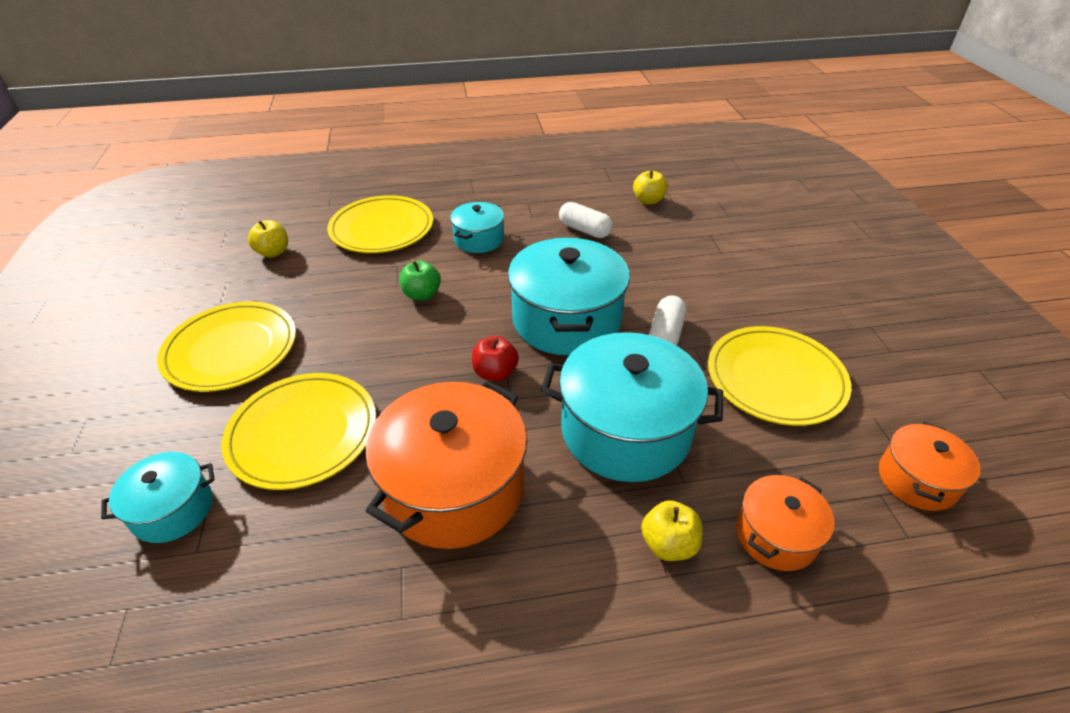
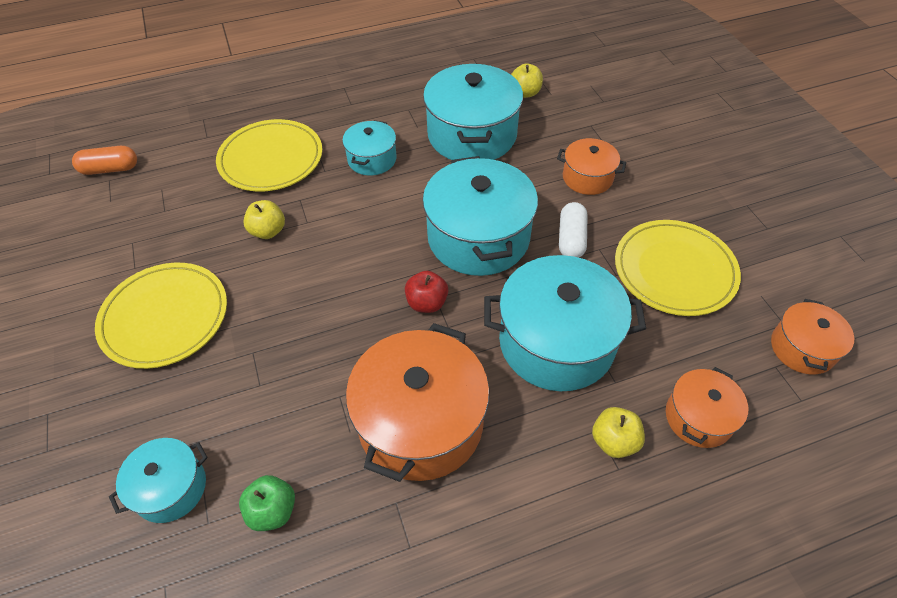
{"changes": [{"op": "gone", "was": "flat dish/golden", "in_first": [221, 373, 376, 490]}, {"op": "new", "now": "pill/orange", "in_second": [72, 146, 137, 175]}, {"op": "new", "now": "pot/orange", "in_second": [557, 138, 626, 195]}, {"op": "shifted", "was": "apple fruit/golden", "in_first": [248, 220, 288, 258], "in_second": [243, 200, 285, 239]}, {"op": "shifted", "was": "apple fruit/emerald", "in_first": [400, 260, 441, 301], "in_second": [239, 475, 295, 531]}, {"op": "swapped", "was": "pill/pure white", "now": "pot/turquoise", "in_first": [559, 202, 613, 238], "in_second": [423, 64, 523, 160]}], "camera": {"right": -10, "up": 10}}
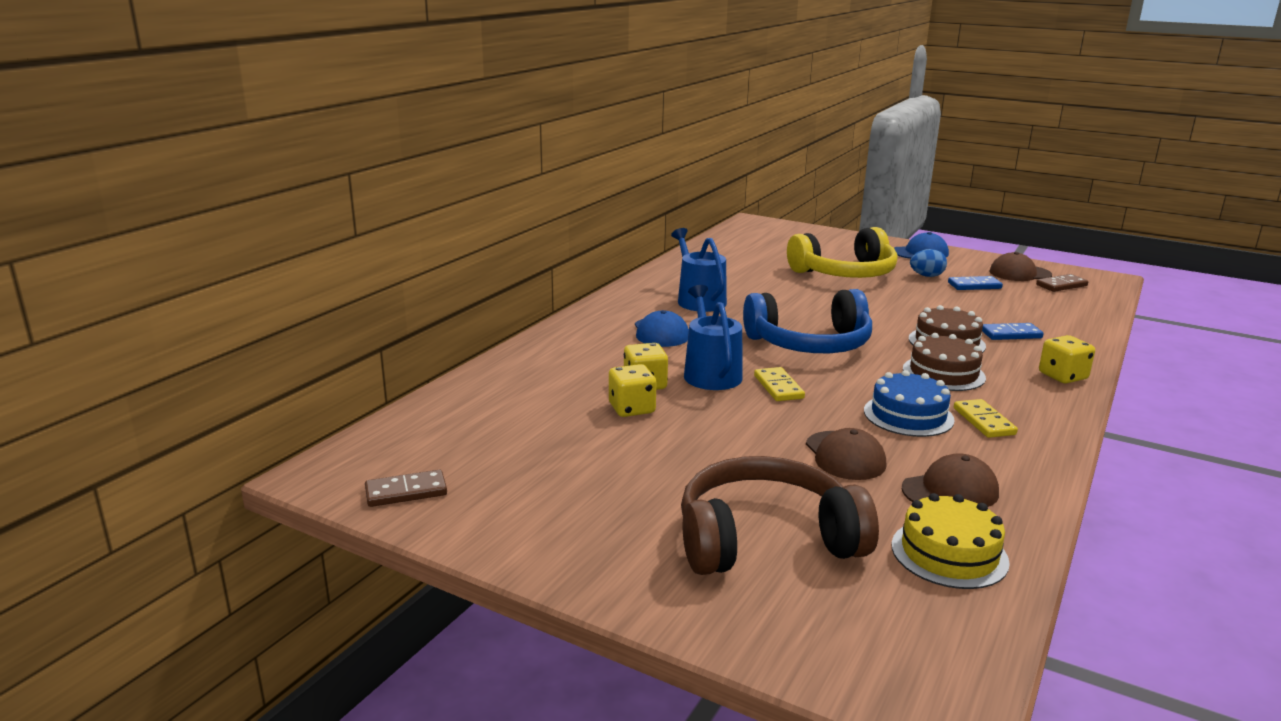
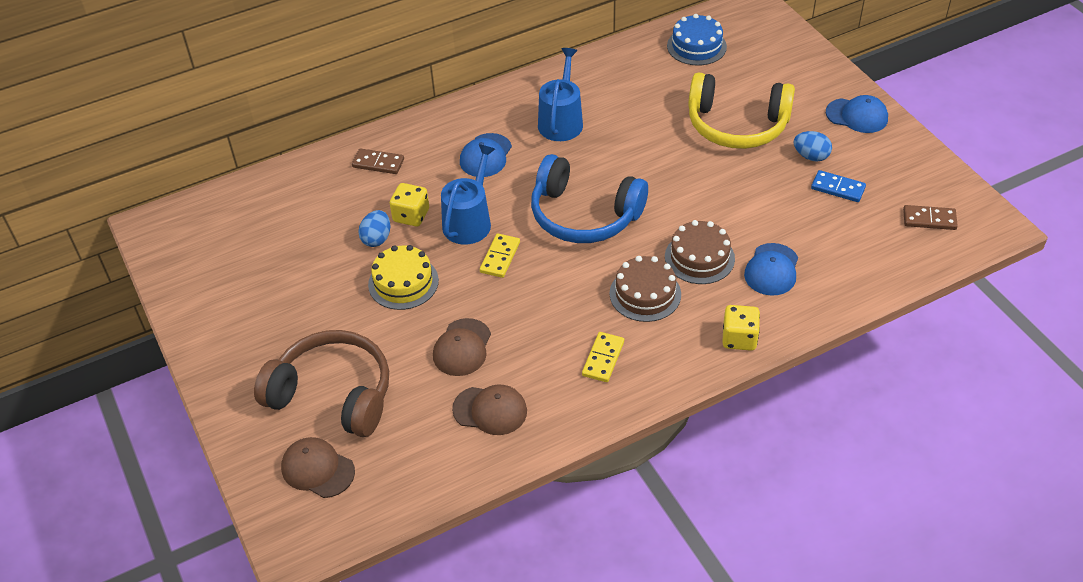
{"changes": [{"op": "shifted", "was": "domino tile/russet", "in_first": [365, 470, 447, 507], "in_second": [352, 148, 404, 174]}, {"op": "shifted", "was": "gateau/royal blue", "in_first": [864, 370, 955, 437], "in_second": [667, 14, 727, 66]}, {"op": "shifted", "was": "gateau/golden", "in_first": [892, 493, 1010, 589], "in_second": [368, 245, 439, 310]}, {"op": "shifted", "was": "peaked cap/russet", "in_first": [990, 252, 1052, 281], "in_second": [281, 437, 355, 498]}, {"op": "swapped", "was": "dice/golden", "now": "egg shape/royal blue", "in_first": [609, 364, 656, 417], "in_second": [358, 210, 390, 247]}, {"op": "swapped", "was": "domino tile/royal blue", "now": "peaked cap/royal blue", "in_first": [982, 323, 1043, 340], "in_second": [744, 243, 798, 296]}], "camera": {"right": 35, "up": 25}}
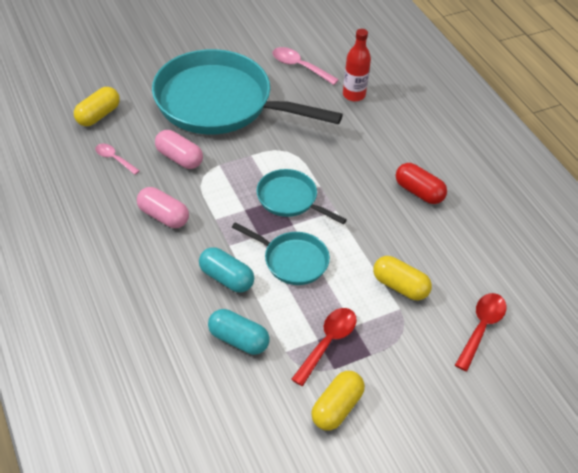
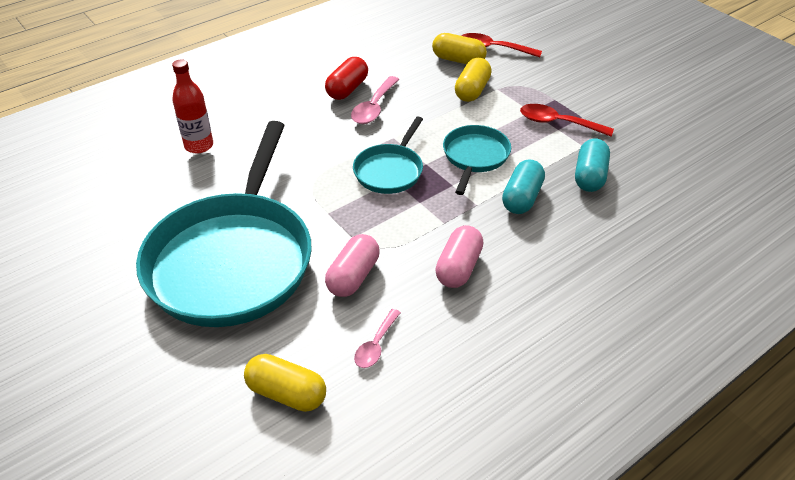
{"changes": [{"op": "shifted", "was": "teaspoon/pink", "in_first": [273, 47, 339, 85], "in_second": [351, 76, 399, 124]}, {"op": "shifted", "was": "pill/golden", "in_first": [311, 371, 365, 431], "in_second": [432, 33, 487, 64]}], "camera": {"right": -100, "up": -5}}
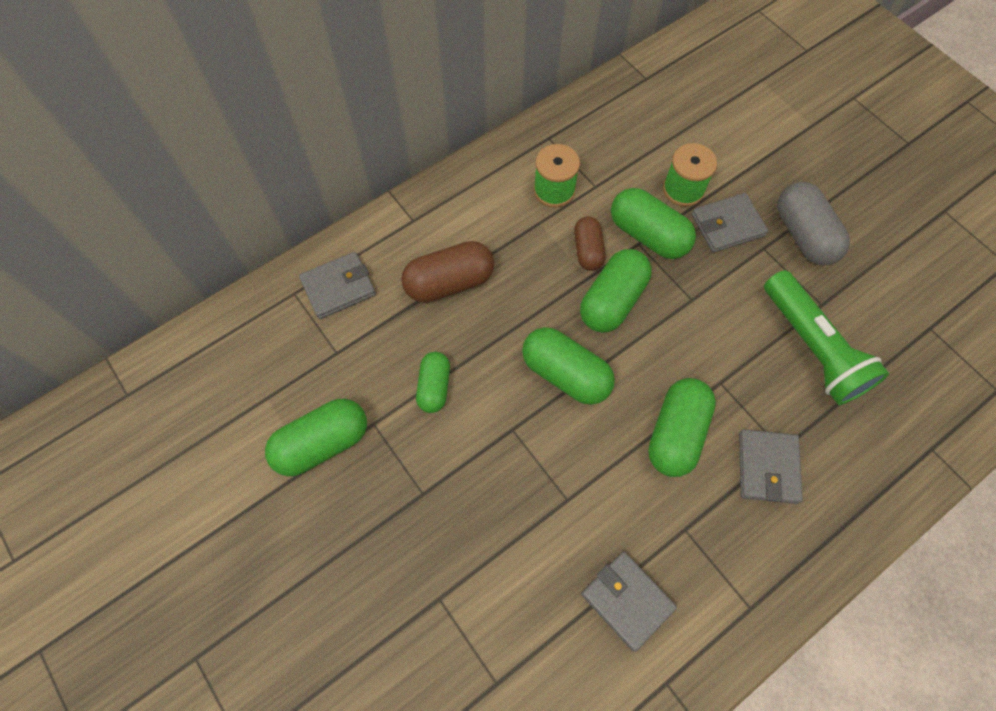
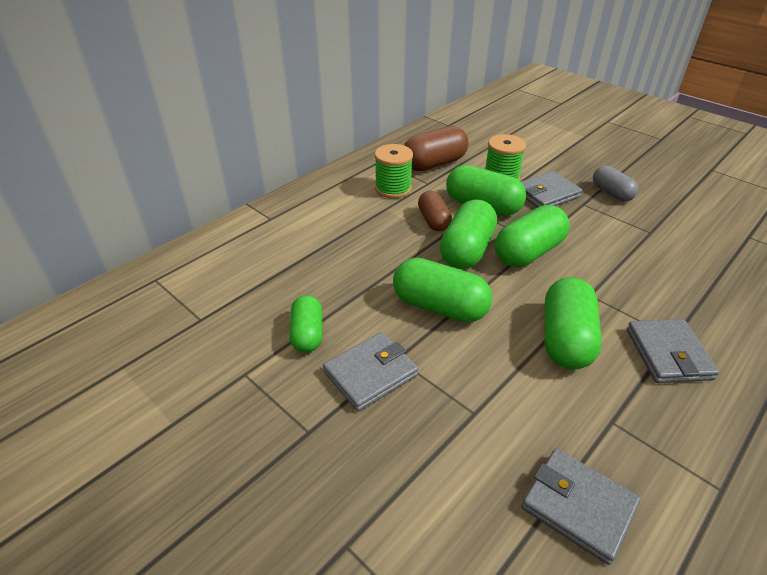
{"changes": [{"op": "gone", "was": "torch/emerald", "in_first": [764, 270, 889, 405]}, {"op": "shifted", "was": "pill/emerald", "in_first": [265, 399, 367, 476], "in_second": [495, 205, 570, 267]}, {"op": "shifted", "was": "billfold/ash-grey", "in_first": [299, 252, 376, 319], "in_second": [323, 332, 418, 411]}, {"op": "shifted", "was": "pill/russet", "in_first": [401, 241, 494, 303], "in_second": [404, 126, 469, 171]}, {"op": "scaled", "was": "pill/ash-grey", "in_first": [778, 182, 850, 266], "in_second": [593, 166, 638, 202], "ratio": 0.63}], "camera": {"right": -10, "up": -25}}
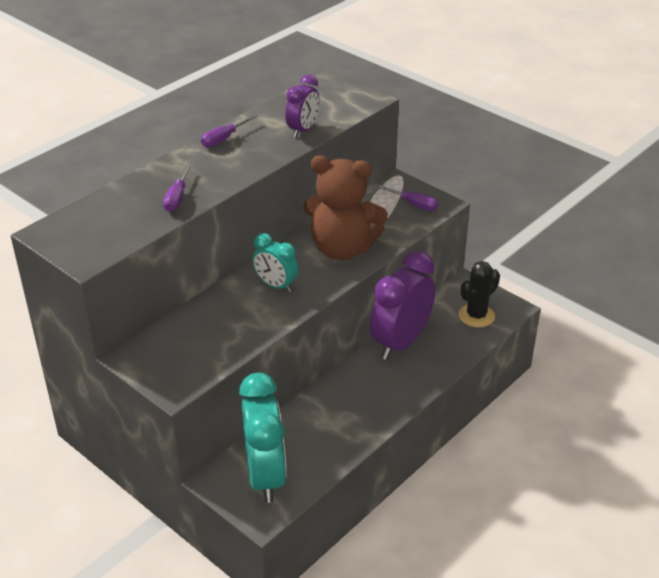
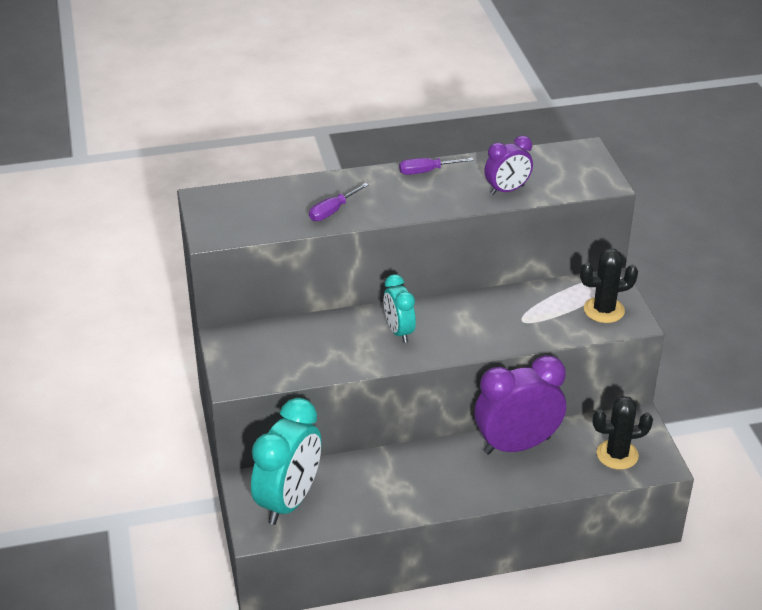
{"changes": [{"op": "gone", "was": "teddy bear/russet", "in_first": [303, 155, 388, 260]}, {"op": "swapped", "was": "screwdriver/violet", "now": "cactus/ebony", "in_first": [376, 184, 438, 211], "in_second": [580, 248, 638, 323]}], "camera": {"right": 35, "up": 0}}
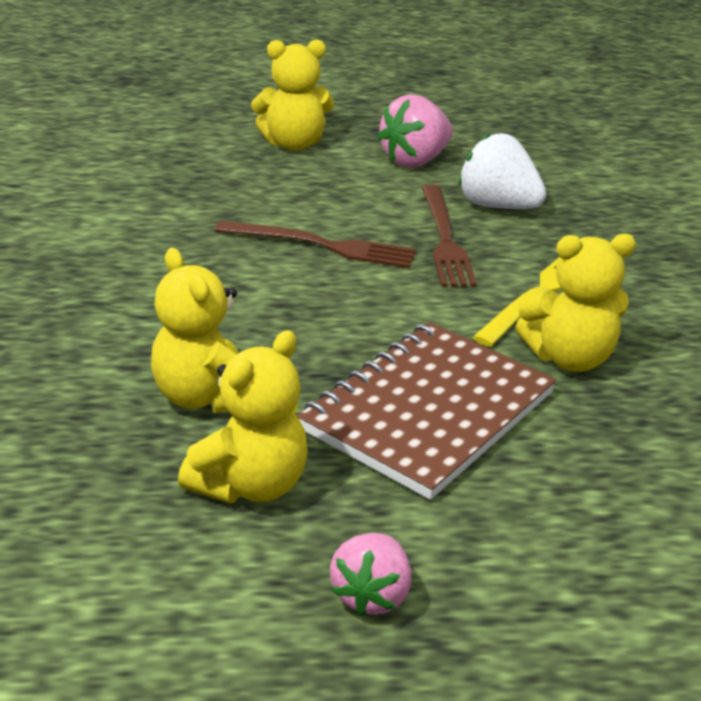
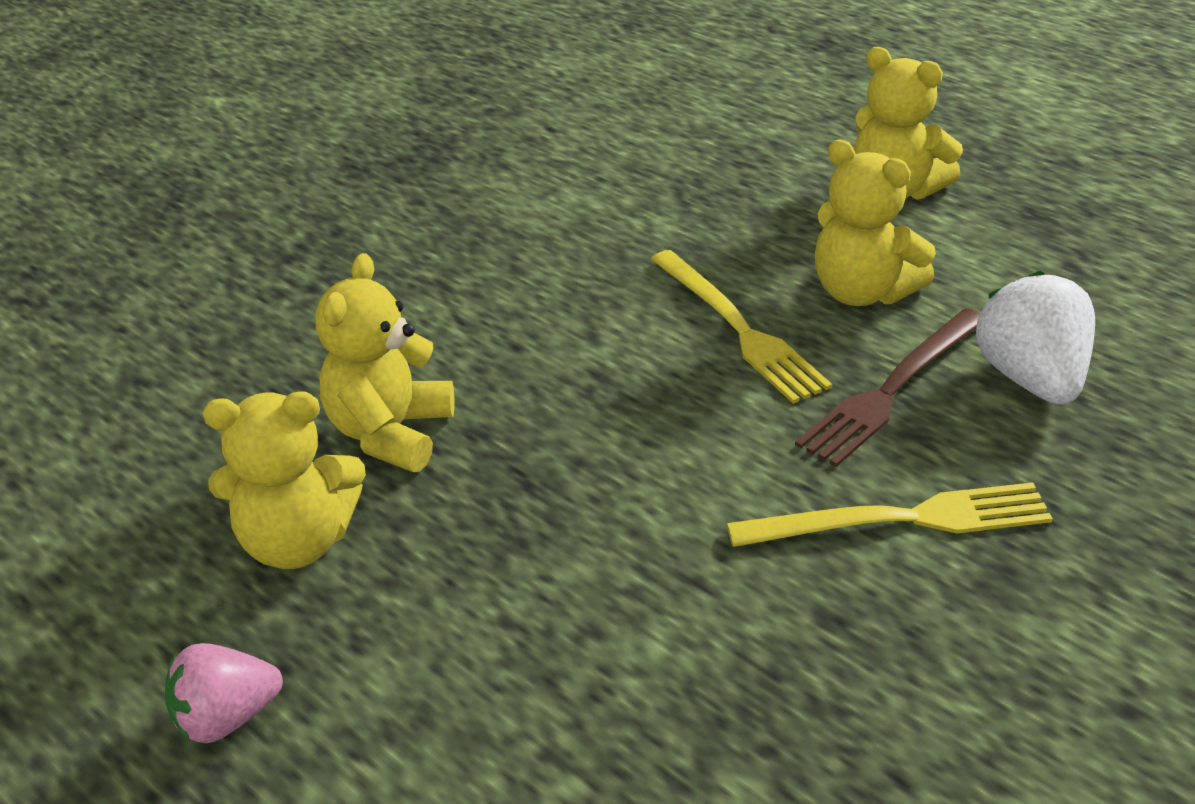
{"changes": [{"op": "gone", "was": "exercise book/russet", "in_first": [297, 322, 556, 500]}, {"op": "gone", "was": "toy strawberry/pink", "in_first": [377, 94, 453, 168]}, {"op": "shifted", "was": "teddy bear/golden", "in_first": [515, 234, 636, 372], "in_second": [815, 140, 936, 306]}, {"op": "repainted", "was": "fork/russet", "now": "fork/golden", "in_first": [214, 220, 416, 268], "in_second": [651, 250, 832, 404]}], "camera": {"right": 50, "up": 5}}
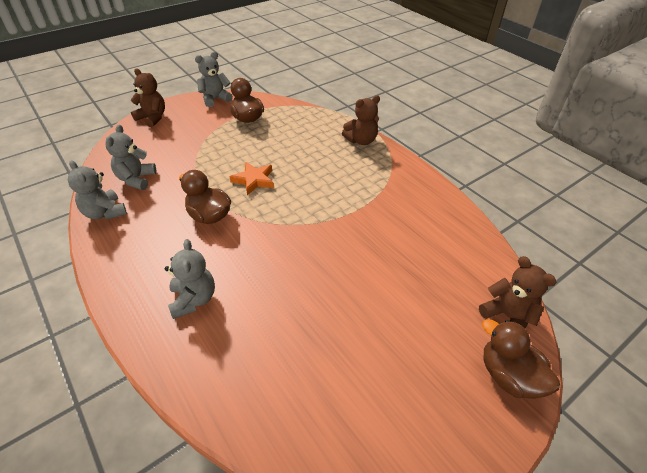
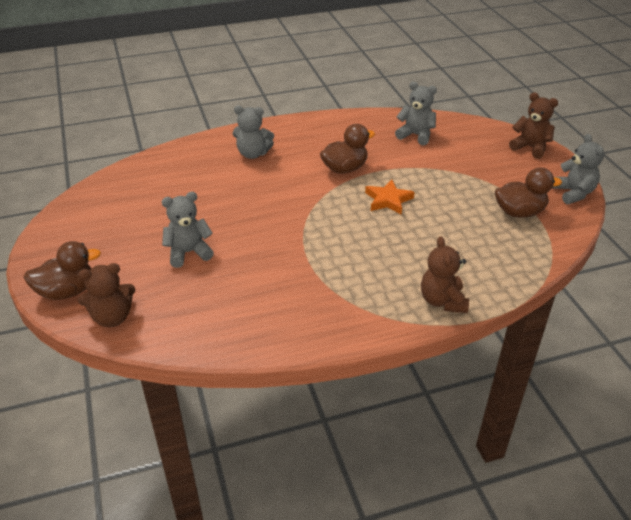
{"changes": [{"op": "shifted", "was": "teddy bear/ash-grey", "in_first": [68, 160, 127, 220], "in_second": [162, 192, 214, 268]}, {"op": "rotated", "was": "teddy bear/russet", "in_first": [131, 69, 165, 127], "in_second": [509, 92, 558, 159], "clockwise": -105}], "camera": {"right": 110, "up": -5}}
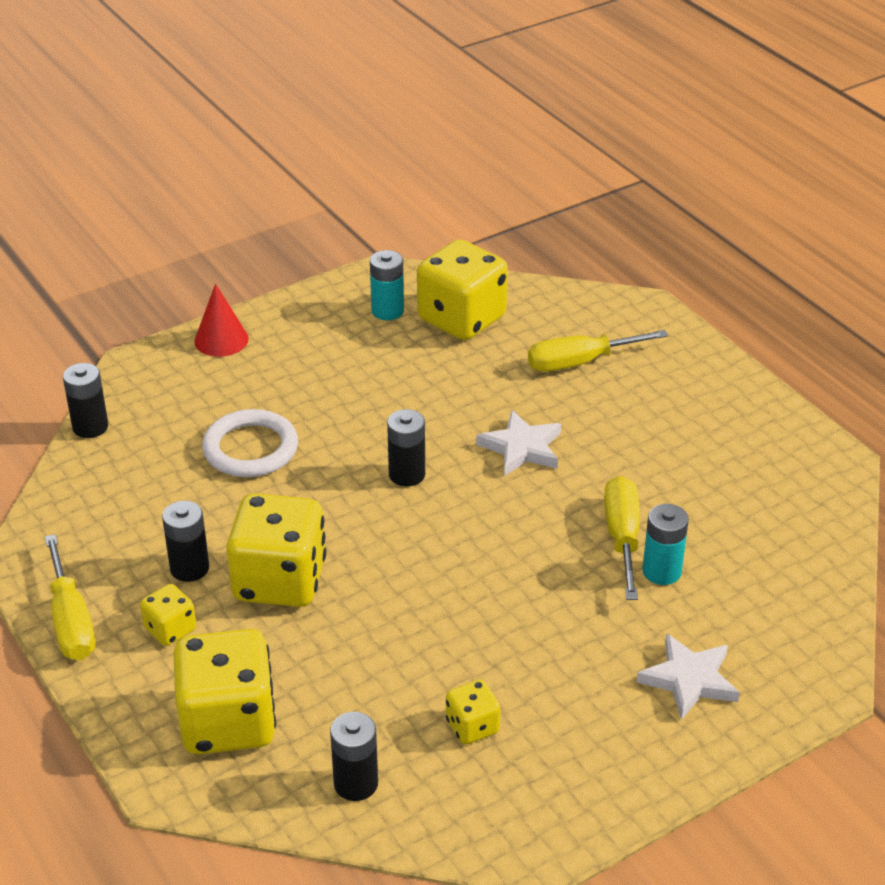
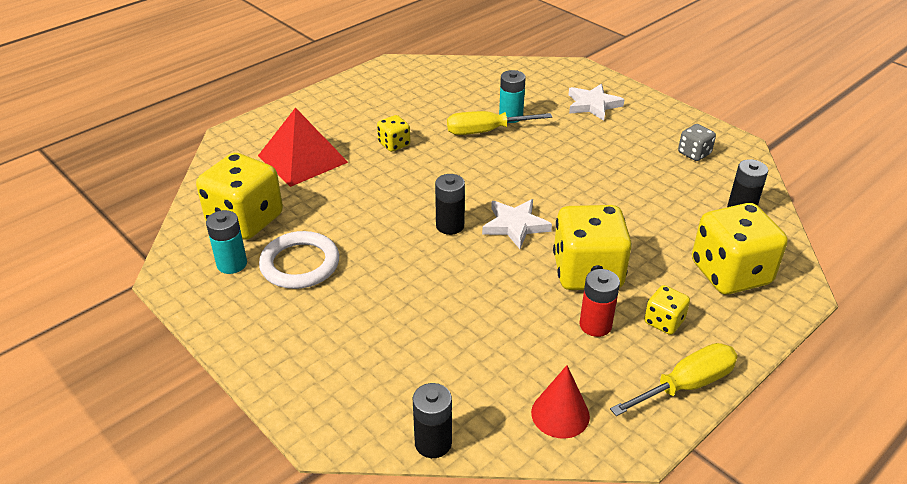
{"changes": [{"op": "new", "now": "dice/ash-grey", "in_second": [678, 124, 716, 161]}, {"op": "shifted", "was": "cone/scarlet", "in_first": [194, 284, 249, 357], "in_second": [531, 365, 590, 439]}, {"op": "shifted", "was": "ring/pure white", "in_first": [202, 409, 298, 477], "in_second": [259, 231, 339, 289]}, {"op": "shifted", "was": "dice/golden", "in_first": [446, 680, 501, 744], "in_second": [377, 115, 411, 152]}, {"op": "shifted", "was": "five-pointed star/pure white", "in_first": [476, 410, 561, 476], "in_second": [482, 199, 552, 249]}, {"op": "swapped", "was": "screwdriver/golden", "now": "pyramid shape/scarlet", "in_first": [528, 330, 668, 372], "in_second": [258, 108, 348, 187]}, {"op": "repainted", "was": "AA battery/ebony", "now": "AA battery/scarlet", "in_first": [162, 501, 209, 582], "in_second": [579, 269, 620, 337]}], "camera": {"right": -100, "up": 0}}
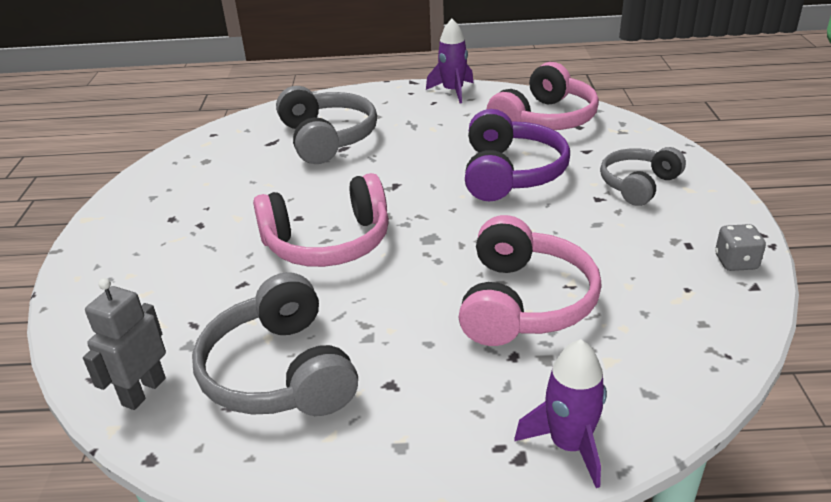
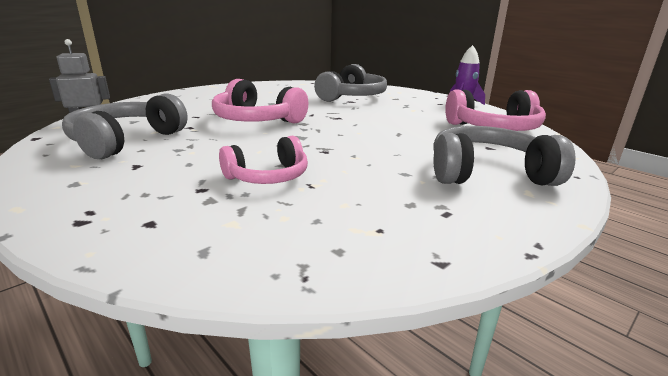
{"changes": [{"op": "gone", "was": "over-ear headphones/violet", "in_first": [465, 109, 570, 201]}, {"op": "gone", "was": "toy rocket/violet", "in_first": [514, 339, 607, 488]}, {"op": "gone", "was": "dice/ash-grey", "in_first": [715, 224, 766, 271]}, {"op": "scaled", "was": "over-ear headphones/pink", "in_first": [459, 215, 602, 346], "in_second": [219, 136, 308, 184], "ratio": 0.66}, {"op": "scaled", "was": "over-ear headphones/ash-grey", "in_first": [600, 147, 686, 206], "in_second": [433, 126, 576, 186], "ratio": 1.52}], "camera": {"right": 45, "up": -10}}
